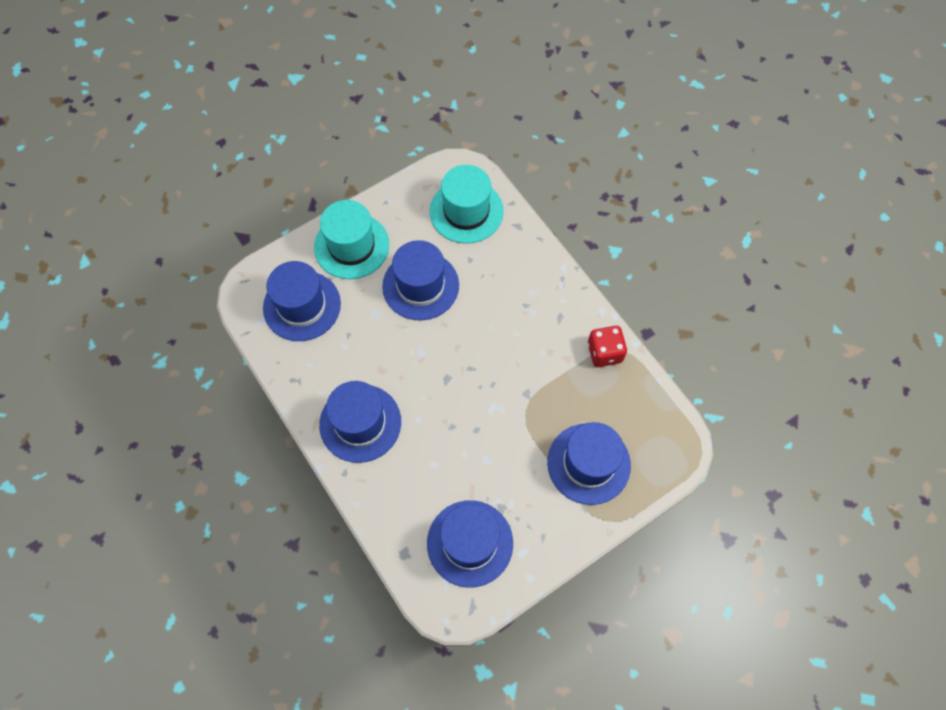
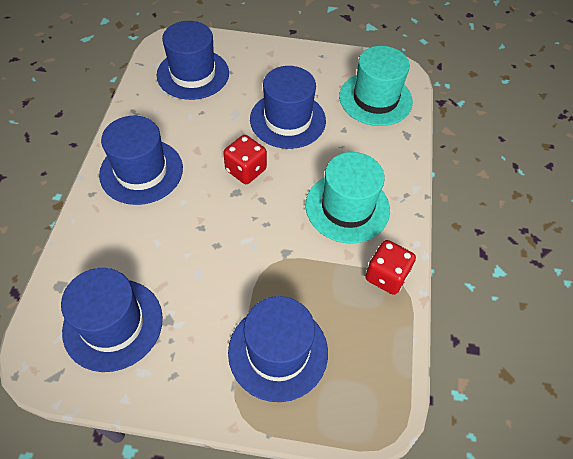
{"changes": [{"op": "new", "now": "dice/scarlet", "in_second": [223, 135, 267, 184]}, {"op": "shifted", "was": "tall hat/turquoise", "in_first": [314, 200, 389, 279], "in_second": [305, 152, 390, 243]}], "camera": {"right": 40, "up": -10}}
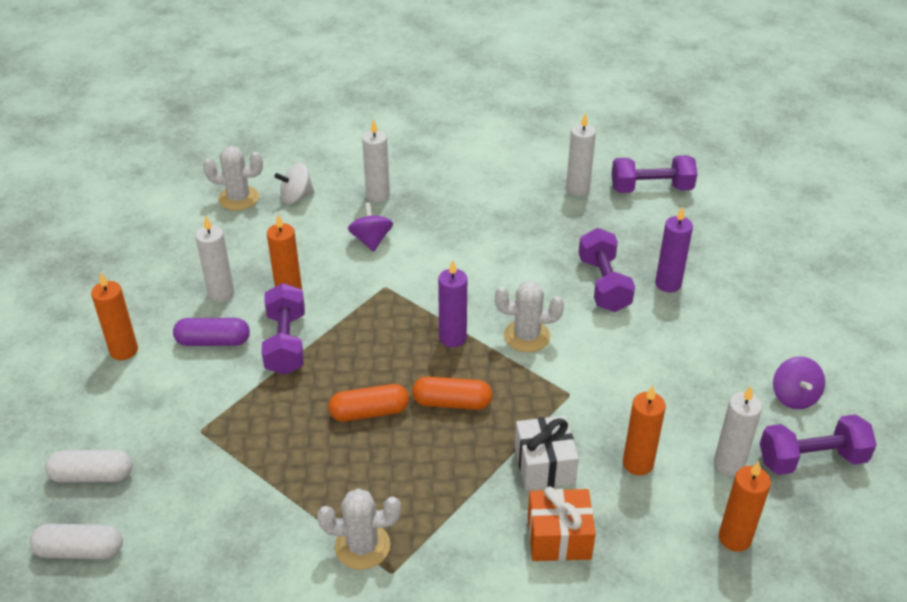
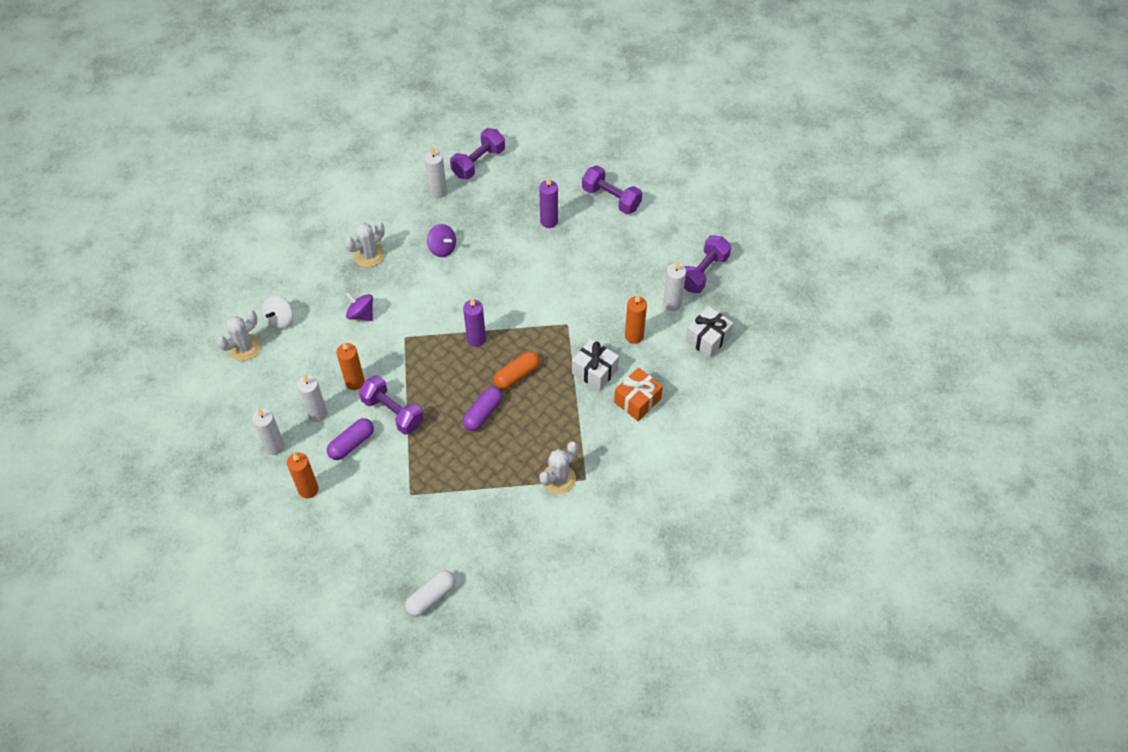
{"changes": [{"op": "gone", "was": "pill/pure white", "in_first": [45, 450, 133, 483]}, {"op": "shifted", "was": "wax candle/pure white", "in_first": [362, 119, 390, 202], "in_second": [252, 409, 285, 455]}, {"op": "shifted", "was": "cactus/pure white", "in_first": [495, 281, 564, 352], "in_second": [345, 222, 385, 267]}, {"op": "shifted", "was": "dumbbell/violet", "in_first": [578, 228, 635, 312], "in_second": [582, 165, 642, 214]}, {"op": "shifted", "was": "toy top/violet", "in_first": [773, 356, 825, 409], "in_second": [427, 224, 456, 257]}, {"op": "swapped", "was": "wax candle/orange", "now": "wrapped gift/pure white", "in_first": [719, 461, 771, 552], "in_second": [685, 306, 733, 358]}, {"op": "repainted", "was": "pill/orange", "now": "pill/violet", "in_first": [328, 384, 409, 421], "in_second": [463, 386, 502, 431]}], "camera": {"right": -45, "up": 15}}
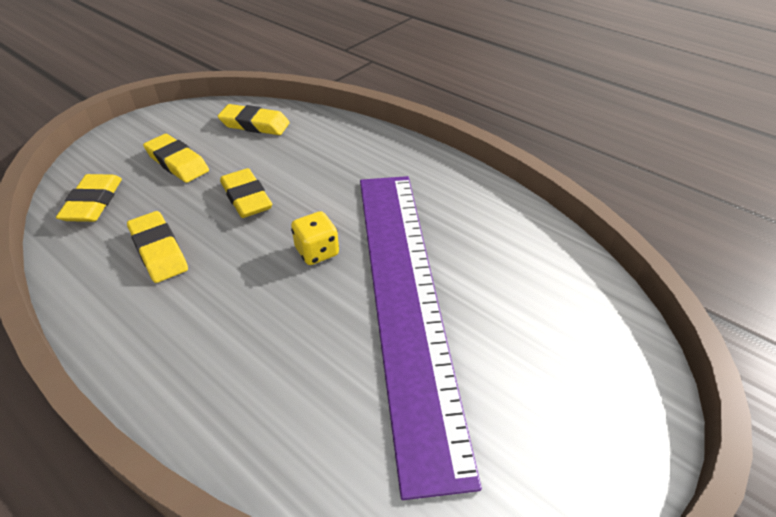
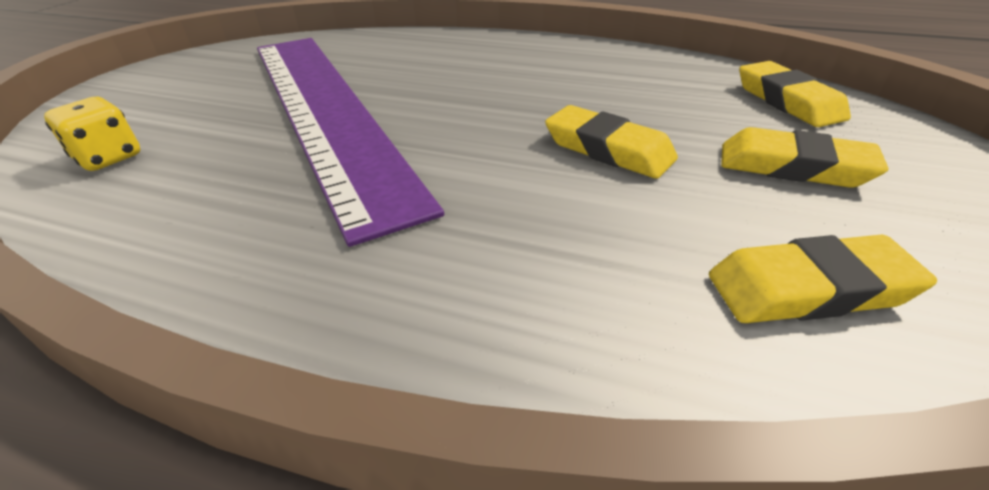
{"changes": [{"op": "gone", "was": "gum eraser/golden", "in_first": [127, 211, 188, 283]}, {"op": "shifted", "was": "dice/golden", "in_first": [291, 211, 339, 265], "in_second": [44, 97, 141, 171]}], "camera": {"right": 160, "up": -5}}
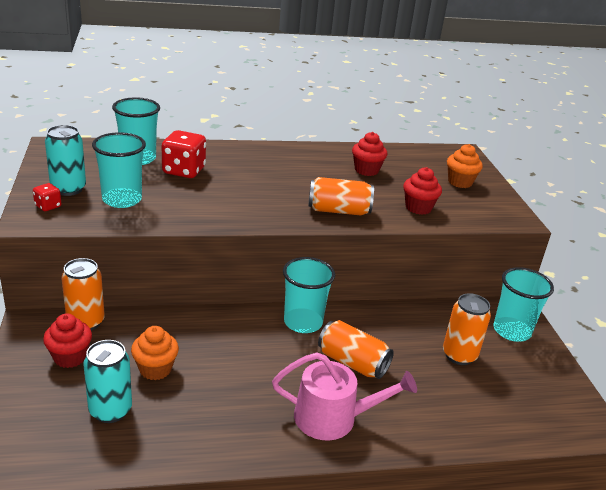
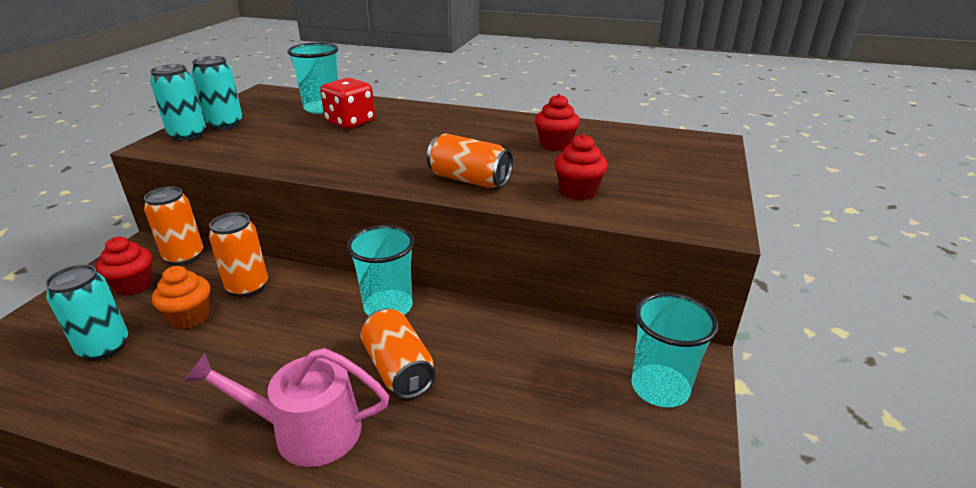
{"changes": [{"op": "gone", "was": "cup/turquoise", "in_first": [92, 132, 146, 208]}, {"op": "gone", "was": "muffin/orange", "in_first": [447, 144, 483, 188]}, {"op": "shifted", "was": "can/orange", "in_first": [443, 293, 491, 365], "in_second": [209, 213, 268, 297]}, {"op": "swapped", "was": "dice/scarlet", "now": "can/turquoise", "in_first": [33, 183, 62, 211], "in_second": [150, 64, 206, 141]}, {"op": "rotated", "was": "watering can/pink", "in_first": [272, 352, 417, 441], "in_second": [184, 348, 389, 467], "clockwise": 150}], "camera": {"right": 30, "up": 0}}
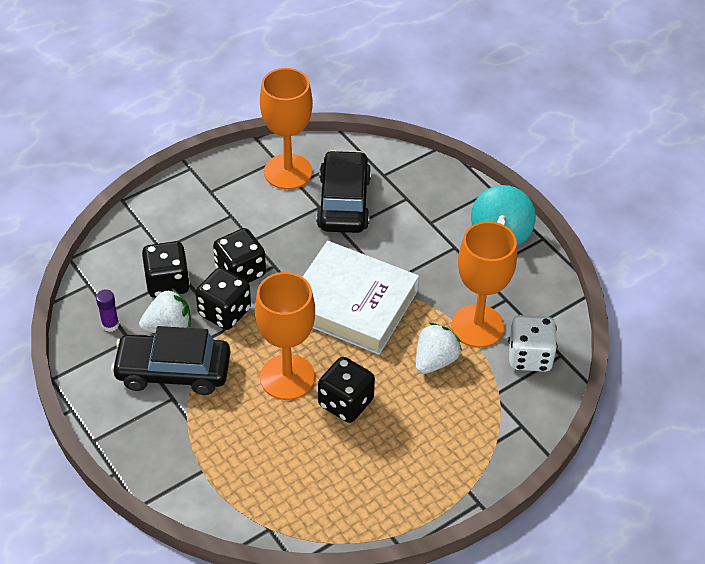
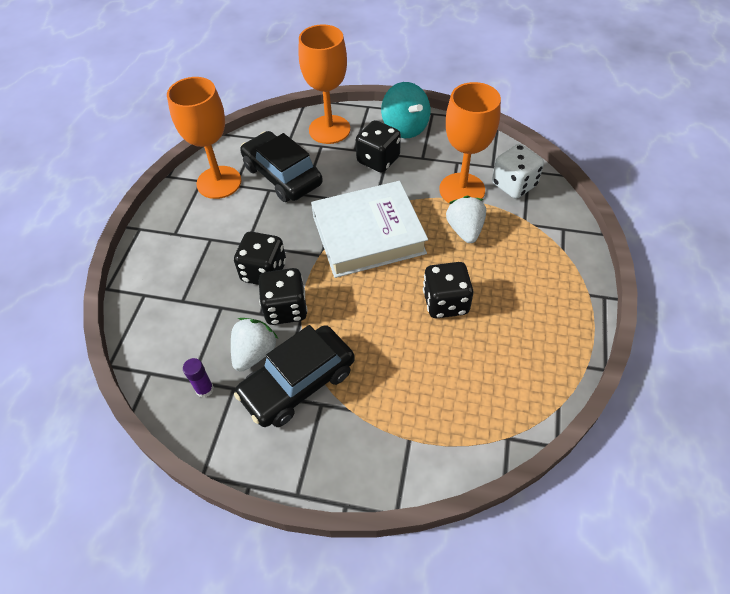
{"changes": [{"op": "shifted", "was": "dice/ebony", "in_first": [142, 241, 190, 298], "in_second": [356, 120, 401, 173]}, {"op": "shifted", "was": "wine glass/orange", "in_first": [255, 272, 315, 400], "in_second": [299, 24, 350, 144]}], "camera": {"right": -40, "up": 5}}
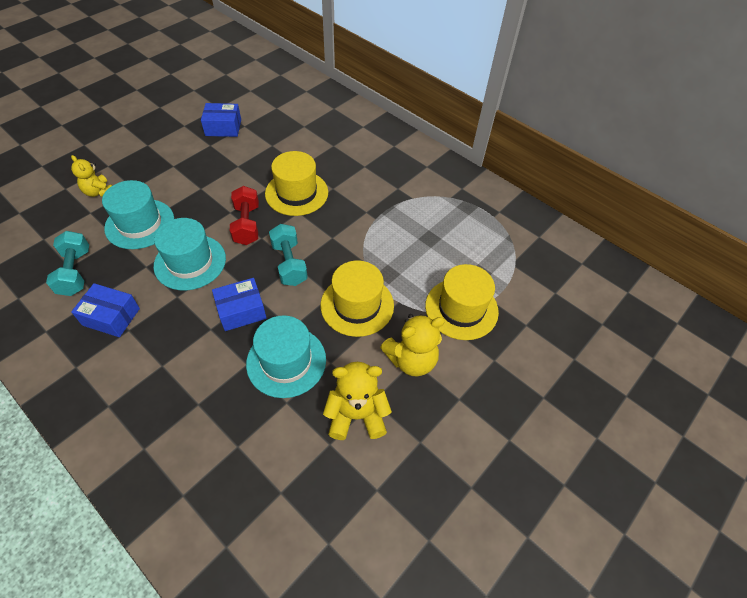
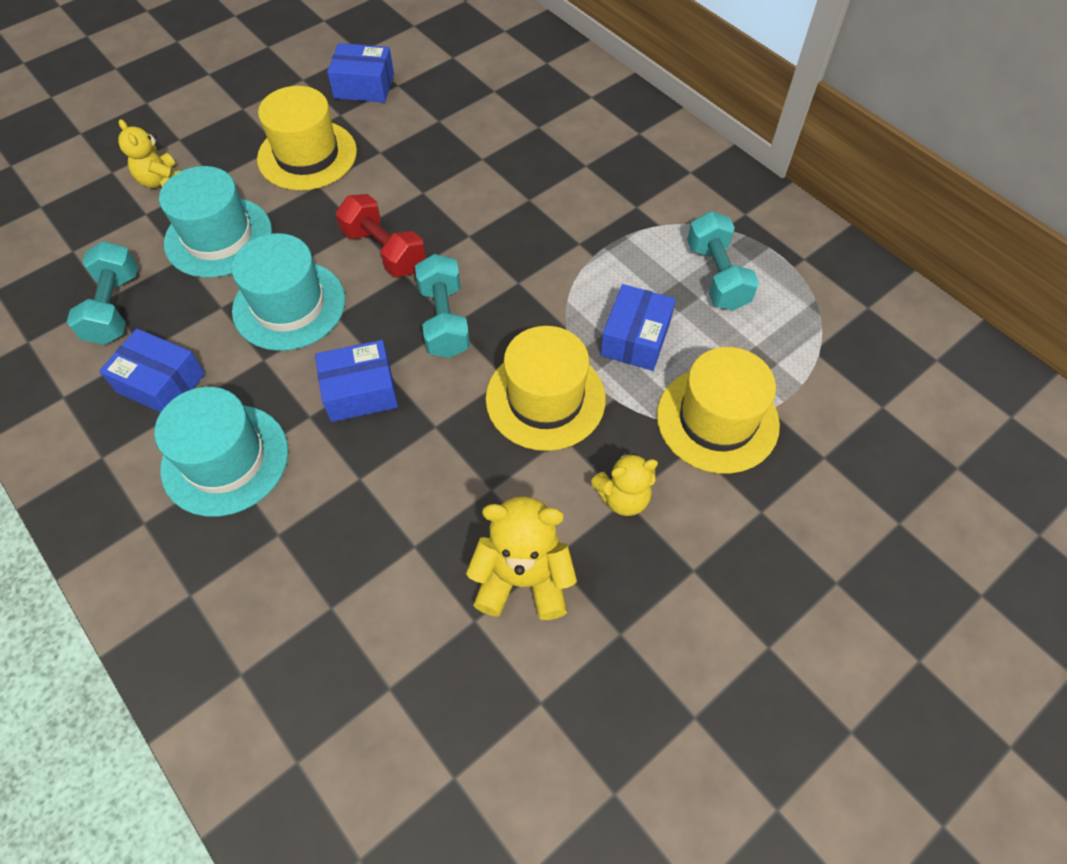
{"changes": [{"op": "new", "now": "box/royal blue", "in_second": [600, 284, 676, 371]}, {"op": "new", "now": "dumbbell/turquoise", "in_second": [687, 211, 759, 310]}, {"op": "shifted", "was": "tall hat/turquoise", "in_first": [246, 315, 326, 398], "in_second": [154, 387, 288, 517]}, {"op": "shifted", "was": "tall hat/golden", "in_first": [265, 151, 328, 216], "in_second": [257, 86, 357, 191]}, {"op": "rotated", "was": "dumbbell/scarlet", "in_first": [230, 186, 259, 245], "in_second": [336, 194, 426, 277], "clockwise": -45}, {"op": "scaled", "was": "teddy bear/golden", "in_first": [380, 314, 445, 376], "in_second": [591, 451, 658, 516], "ratio": 0.65}], "camera": {"right": 10, "up": 5}}
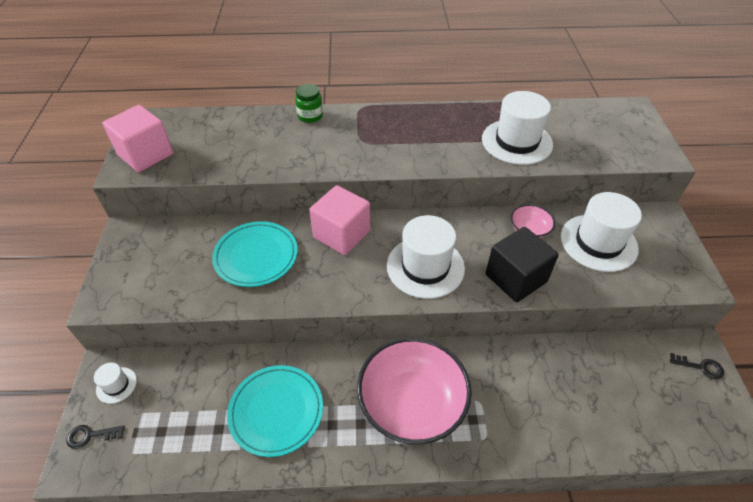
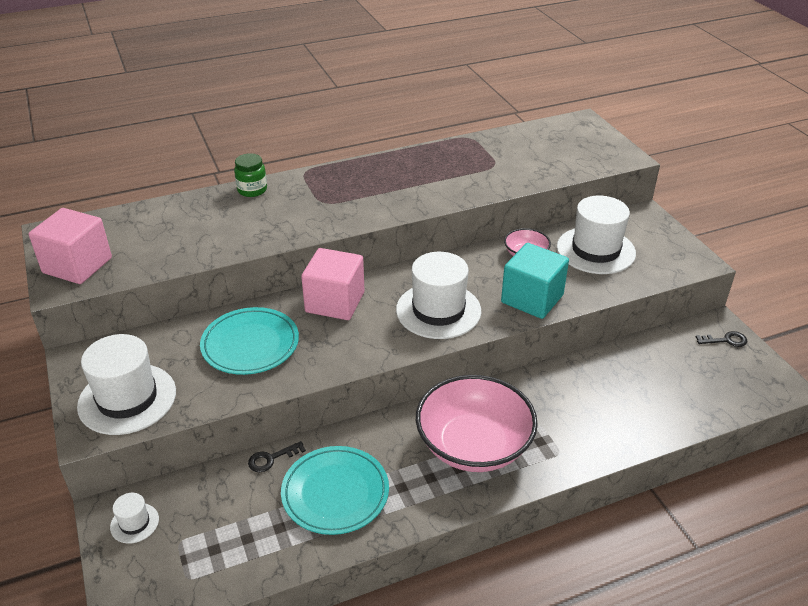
{"changes": [{"op": "shifted", "was": "key/ebony", "in_first": [67, 425, 125, 449], "in_second": [248, 441, 306, 472]}, {"op": "shifted", "was": "tall hat/pure white", "in_first": [482, 91, 553, 165], "in_second": [77, 334, 176, 435]}, {"op": "repainted", "was": "cube/ebony", "now": "cube/turquoise", "in_first": [486, 227, 559, 302], "in_second": [501, 243, 569, 319]}], "camera": {"right": -20, "up": -10}}
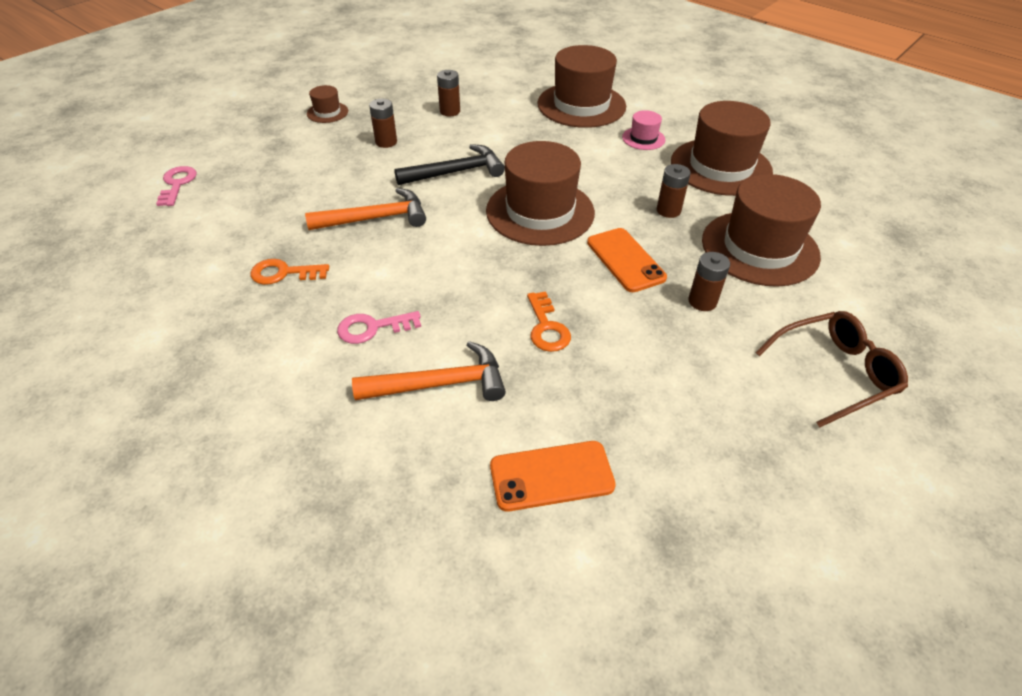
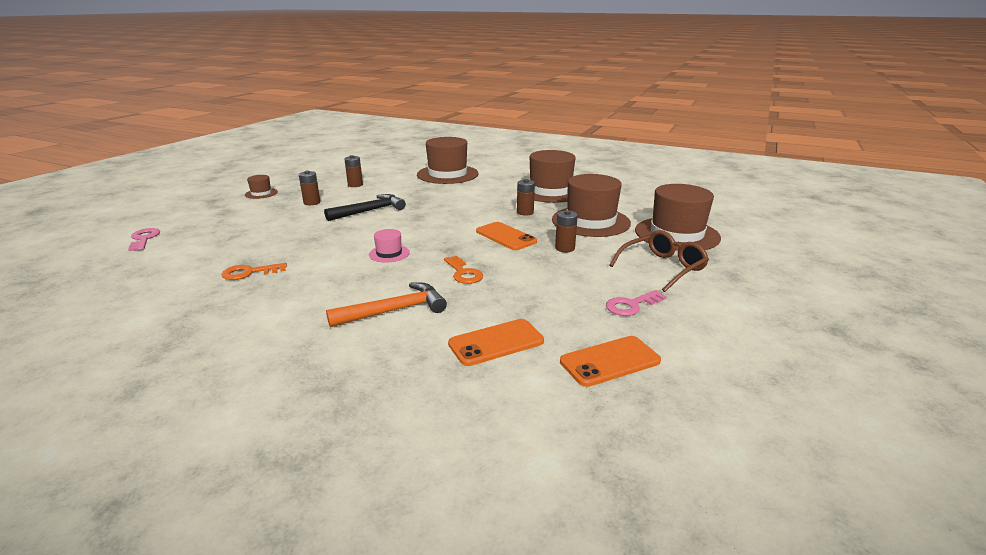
{"changes": [{"op": "gone", "was": "claw hammer/orange", "in_first": [305, 188, 426, 230]}, {"op": "new", "now": "phone/orange", "in_second": [560, 336, 661, 387]}, {"op": "shifted", "was": "key/pink", "in_first": [337, 311, 421, 344], "in_second": [606, 290, 667, 316]}, {"op": "shifted", "was": "tall hat/russet", "in_first": [486, 141, 595, 246], "in_second": [635, 184, 721, 251]}, {"op": "shifted", "was": "tall hat/pink", "in_first": [622, 110, 665, 150], "in_second": [369, 229, 410, 263]}], "camera": {"right": -15, "up": -20}}
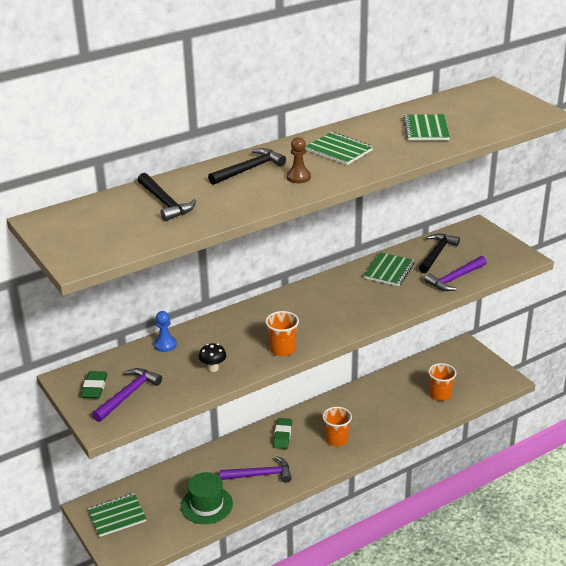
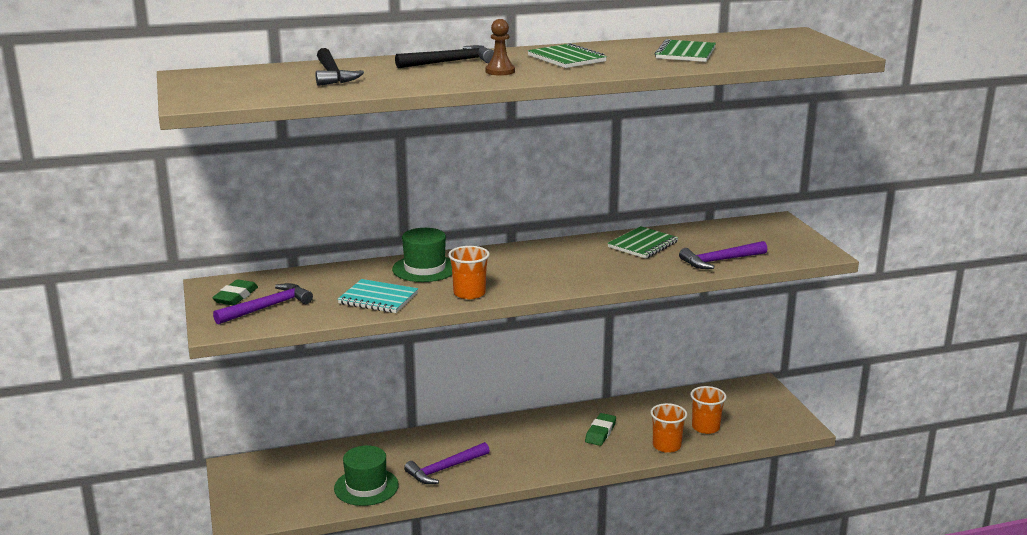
{"changes": [{"op": "gone", "was": "exercise book/emerald", "in_first": [88, 493, 147, 537]}, {"op": "gone", "was": "game pawn/royal blue", "in_first": [154, 311, 177, 352]}, {"op": "gone", "was": "claw hammer/ebony", "in_first": [419, 234, 460, 273]}, {"op": "new", "now": "tall hat/emerald", "in_second": [392, 228, 452, 282]}, {"op": "shifted", "was": "gum eraser/emerald", "in_first": [273, 418, 292, 449], "in_second": [585, 413, 616, 446]}, {"op": "shifted", "was": "cup/orange", "in_first": [322, 407, 352, 446], "in_second": [650, 403, 687, 453]}, {"op": "swapped", "was": "toadstool/ebony", "now": "exercise book/turquoise", "in_first": [199, 343, 226, 372], "in_second": [338, 279, 418, 313]}, {"op": "rotated", "was": "claw hammer/violet", "in_first": [220, 456, 292, 483], "in_second": [404, 442, 490, 484], "clockwise": 135}], "camera": {"right": 15, "up": -10}}
